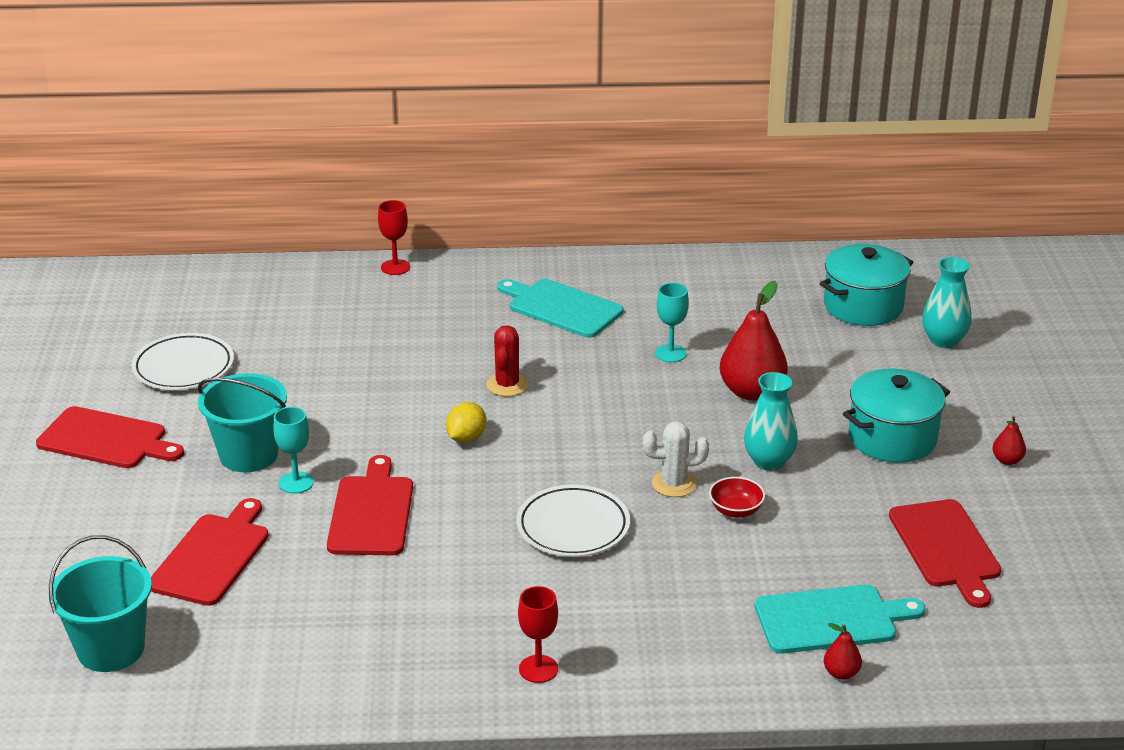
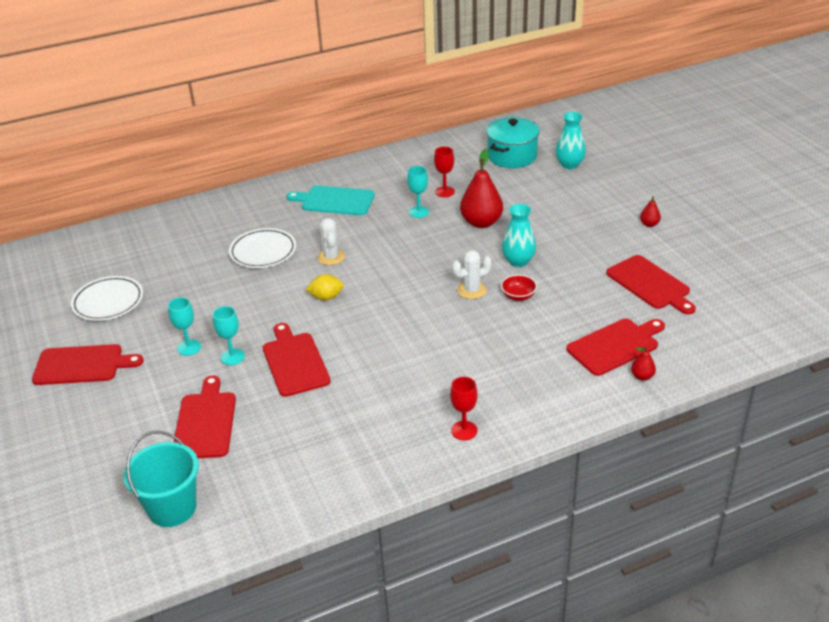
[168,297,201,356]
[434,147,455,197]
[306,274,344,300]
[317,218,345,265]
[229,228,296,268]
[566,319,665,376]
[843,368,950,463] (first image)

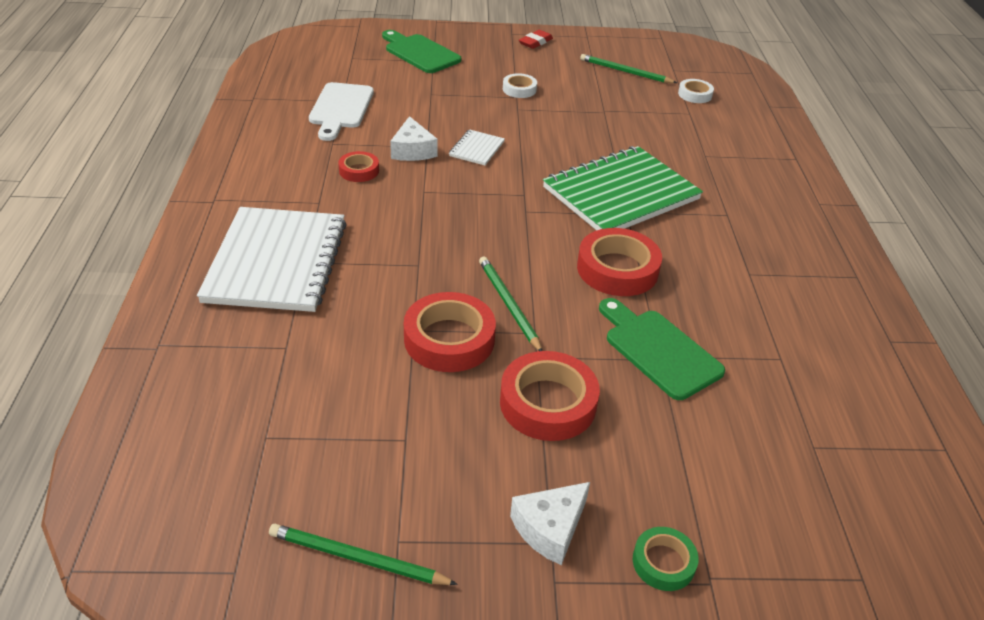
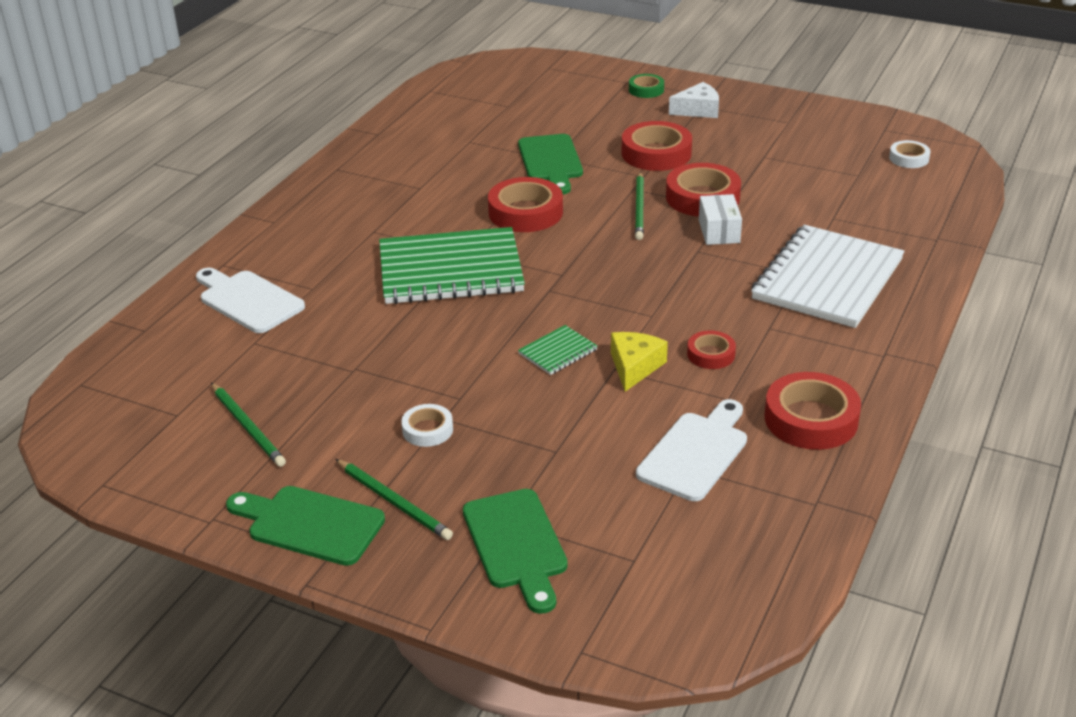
[335,459,453,540]
[611,332,668,391]
[518,325,598,375]
[226,486,385,566]
[889,140,930,168]
[196,268,305,333]
[699,194,742,245]
[764,372,861,450]

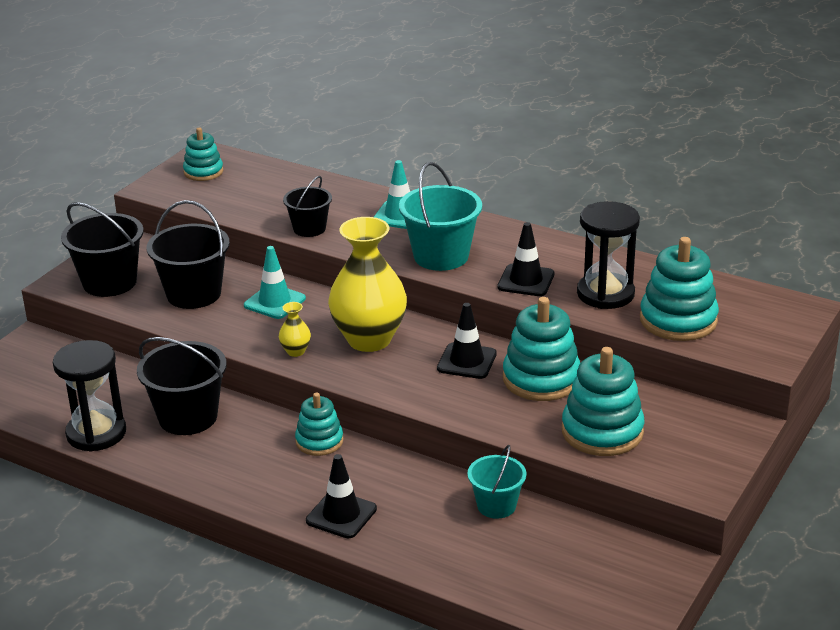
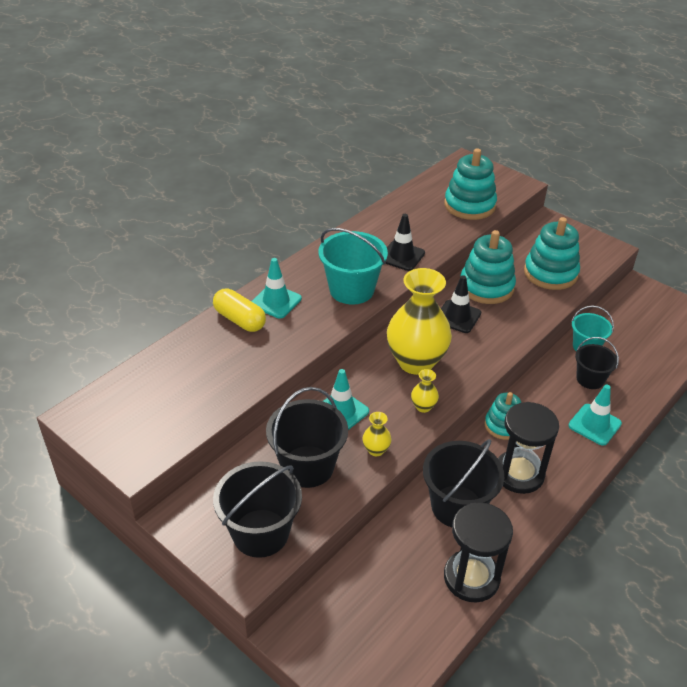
[183,127,223,181] (first image)
[575,337,619,389]
[568,385,622,446]
[498,402,559,494]
[213,288,266,332]
[362,412,392,456]

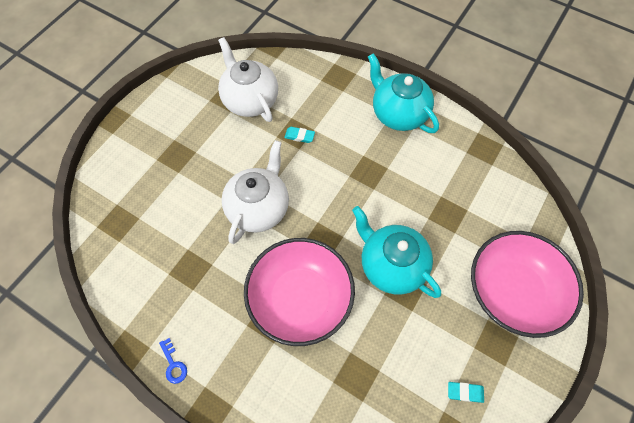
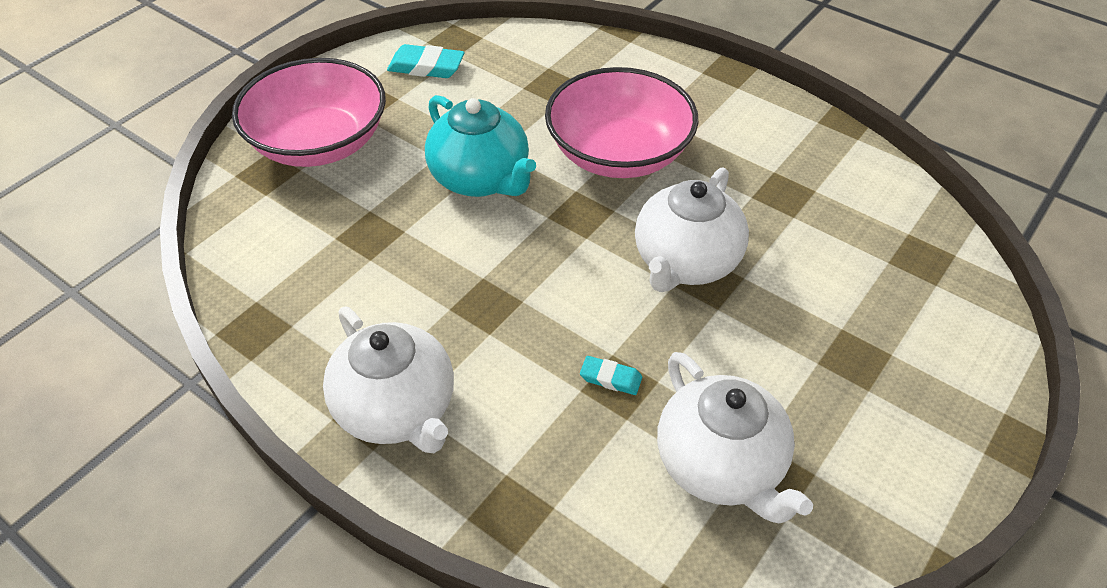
[159,338,187,384] (first image)
[323,307,454,453]
[387,44,465,78]

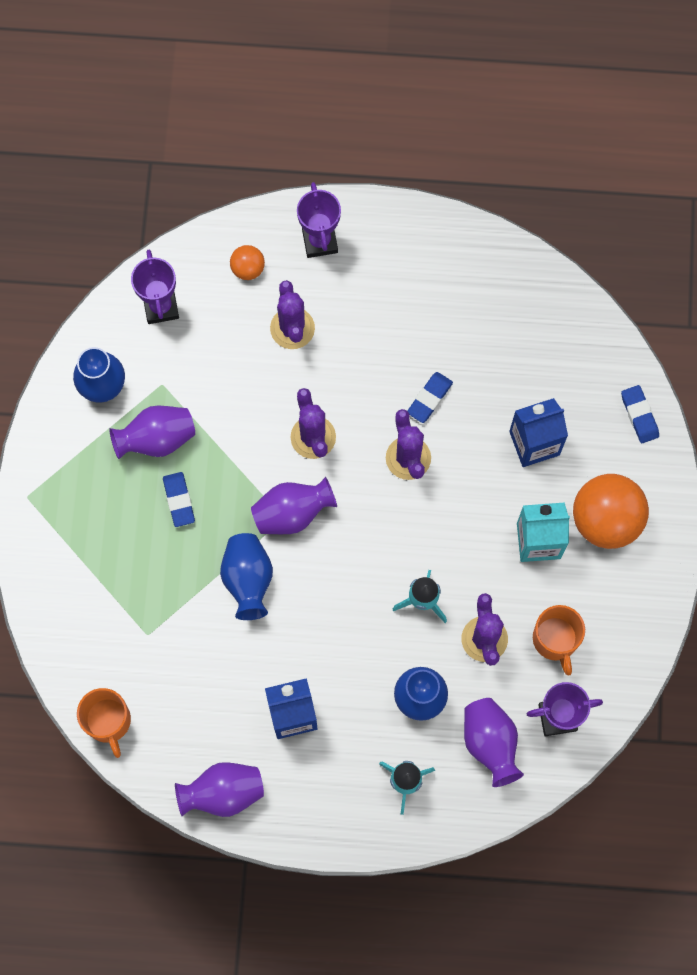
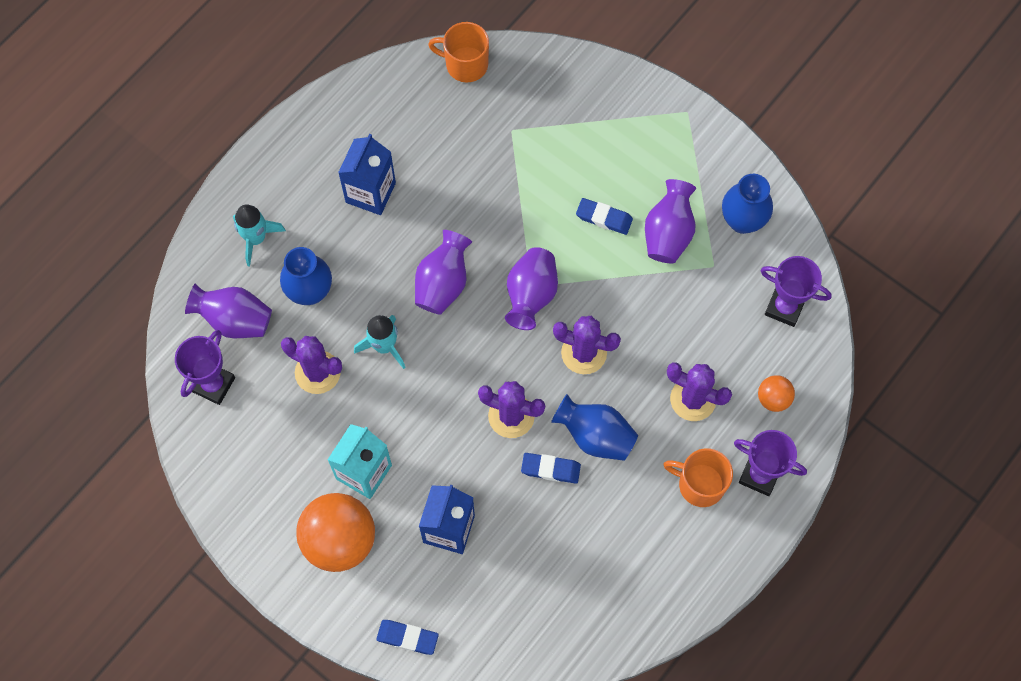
[415,230,472,315]
[551,394,638,461]
[521,453,581,484]
[663,448,733,507]

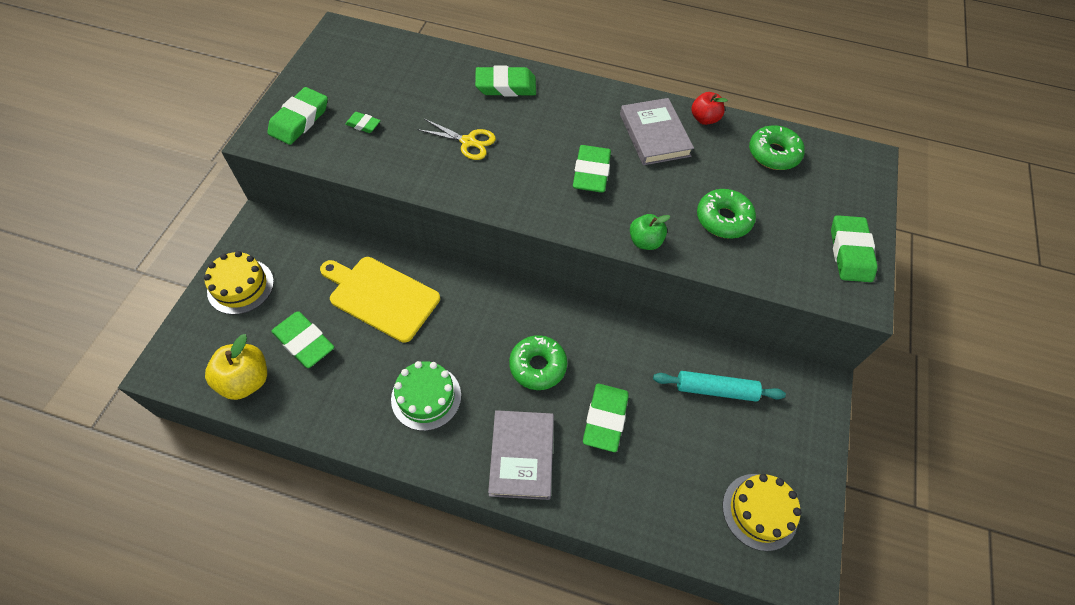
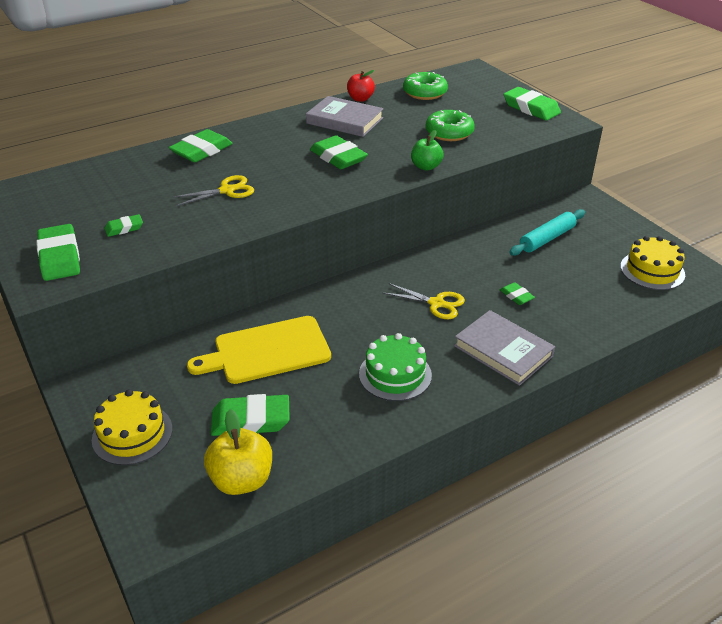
[383,283,465,319]
[500,282,535,305]

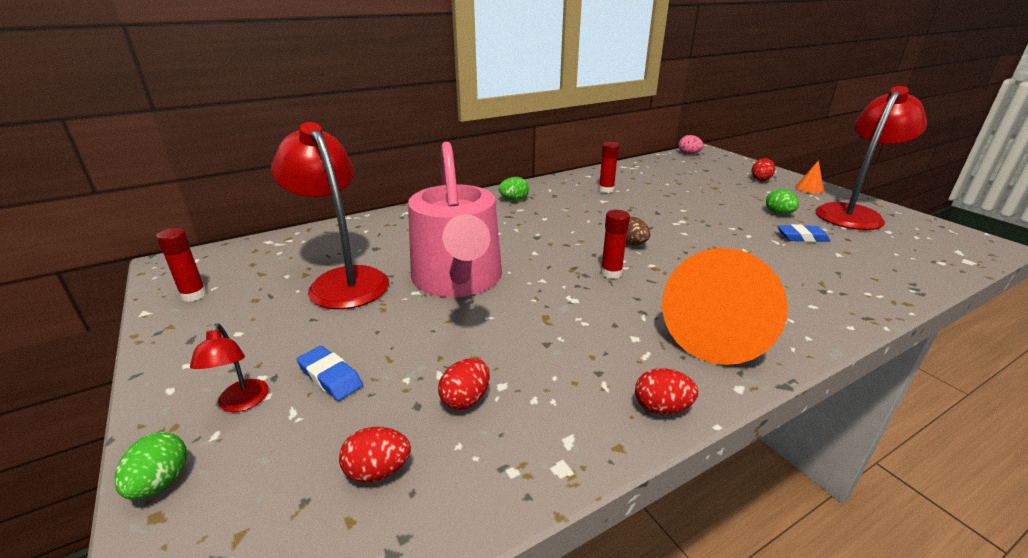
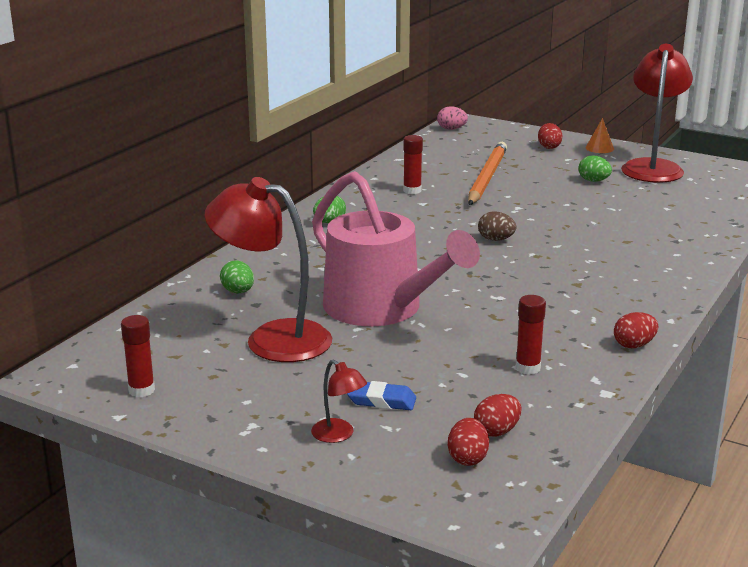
[220,260,254,294]
[448,418,489,466]
[515,295,546,375]
[662,248,788,365] (first image)
[777,224,830,242] (first image)
[468,142,507,205]

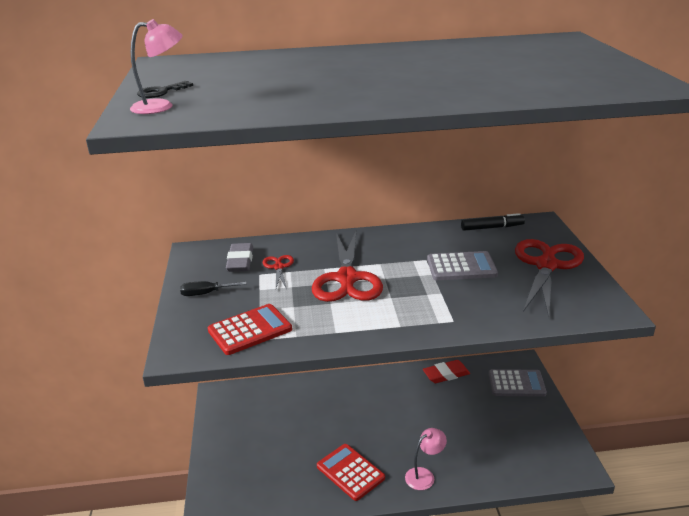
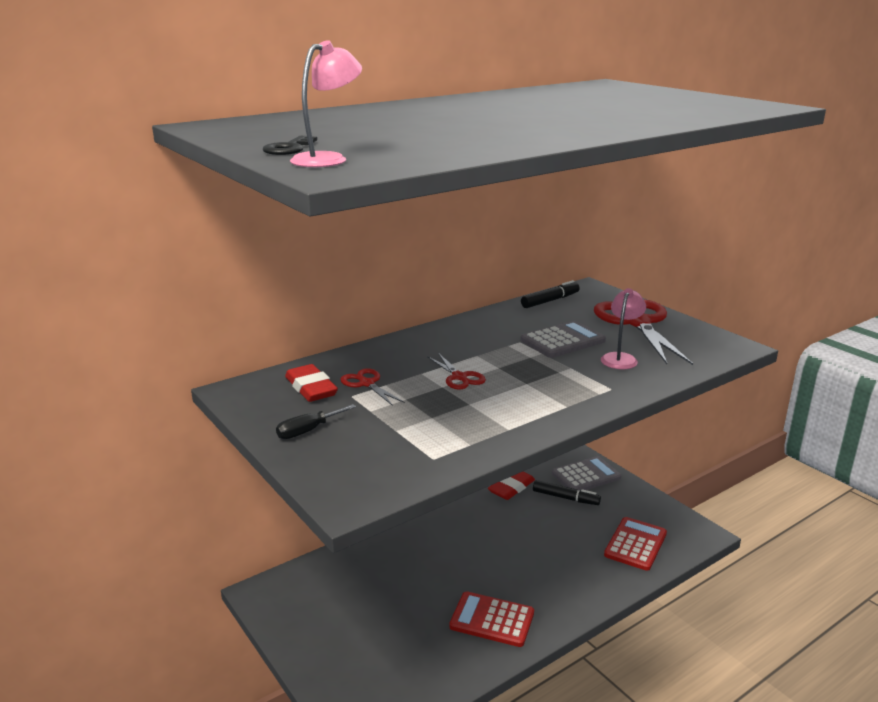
[604,517,667,571]
[285,364,338,402]
[427,353,486,390]
[601,288,646,369]
[533,480,601,505]

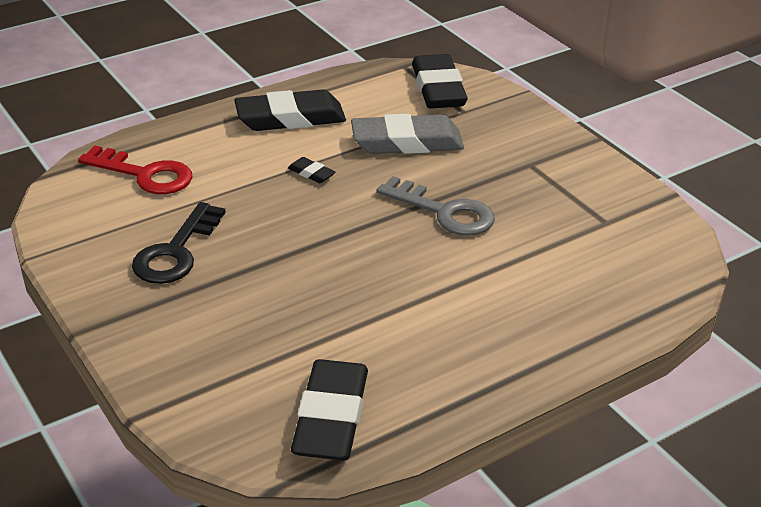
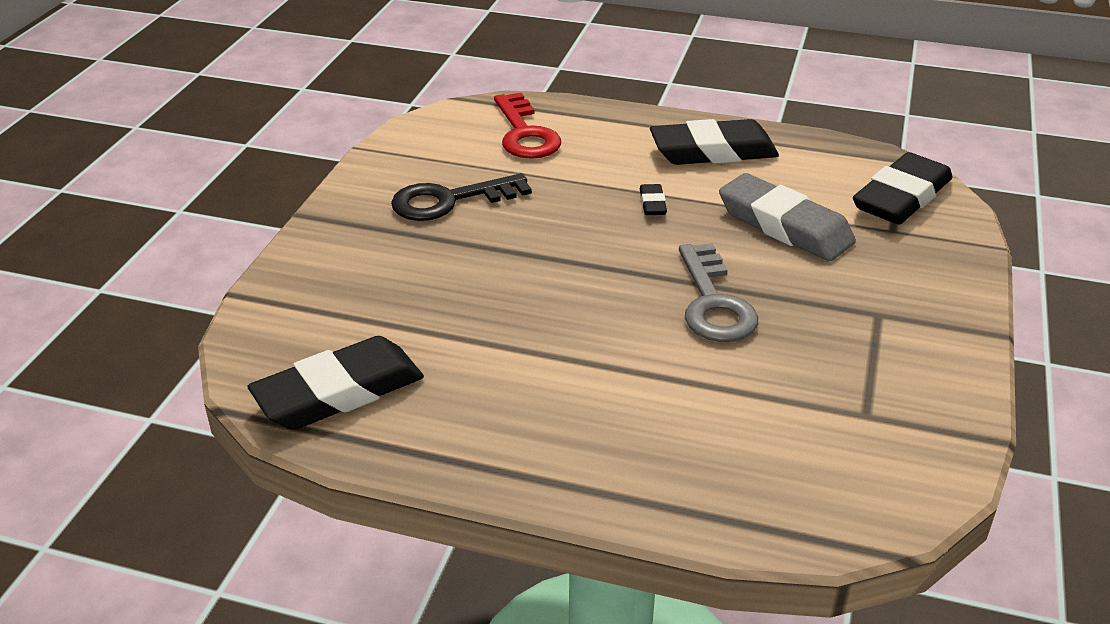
[650,119,779,165]

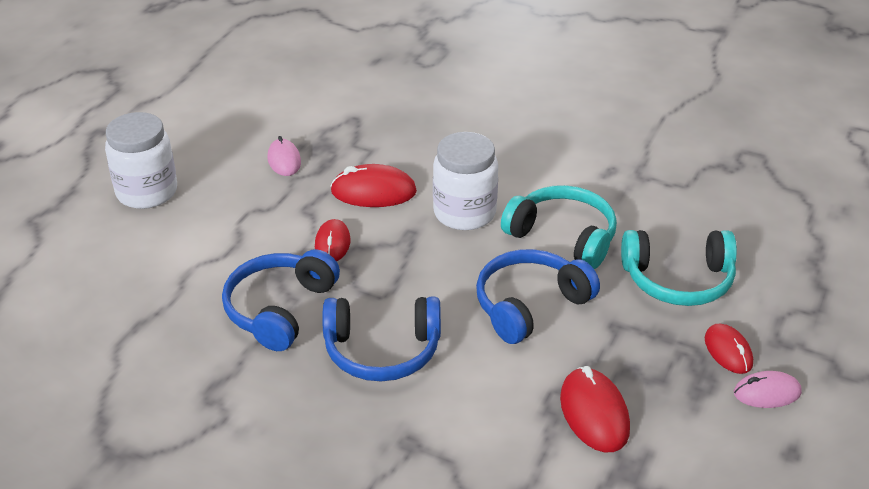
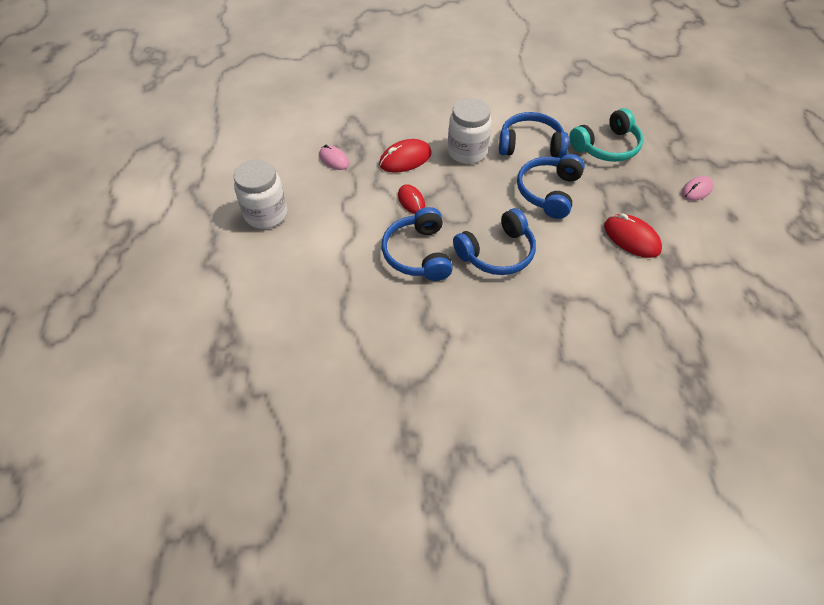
[499,112,569,158]
[705,324,753,374] (first image)

